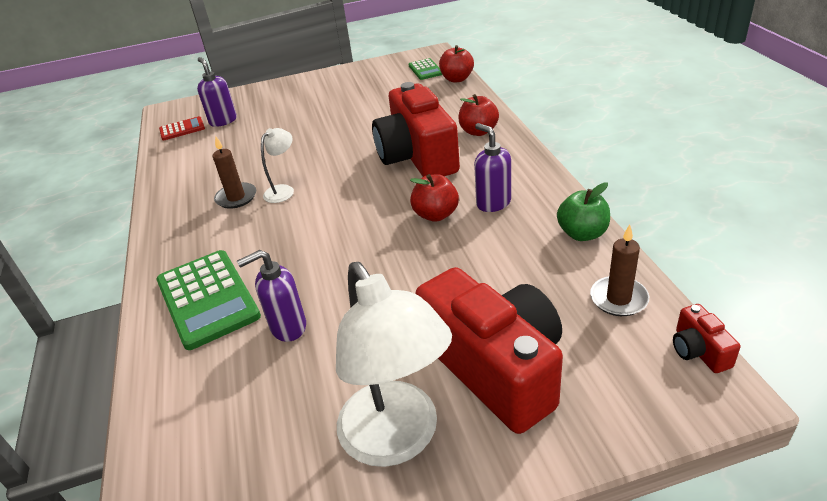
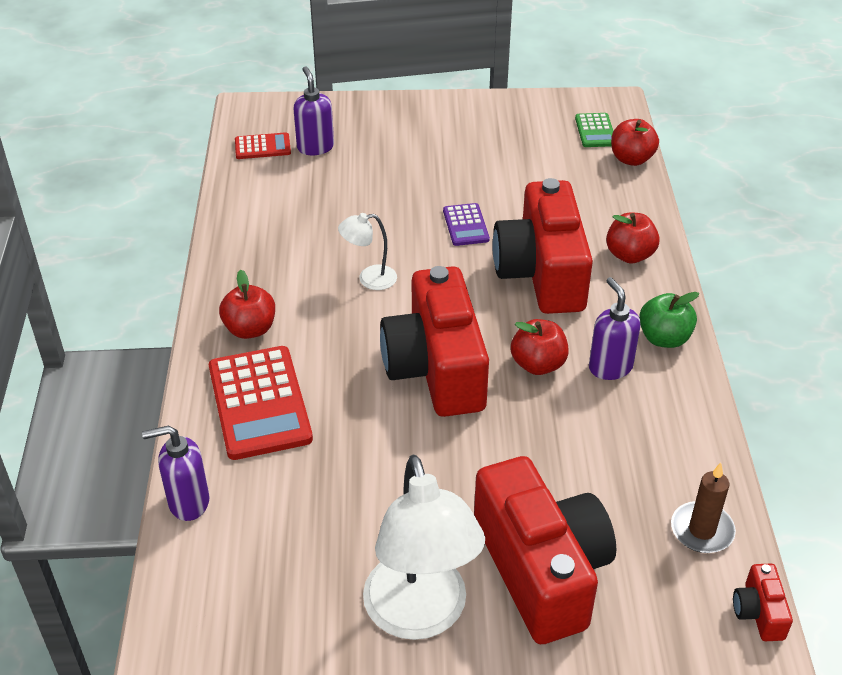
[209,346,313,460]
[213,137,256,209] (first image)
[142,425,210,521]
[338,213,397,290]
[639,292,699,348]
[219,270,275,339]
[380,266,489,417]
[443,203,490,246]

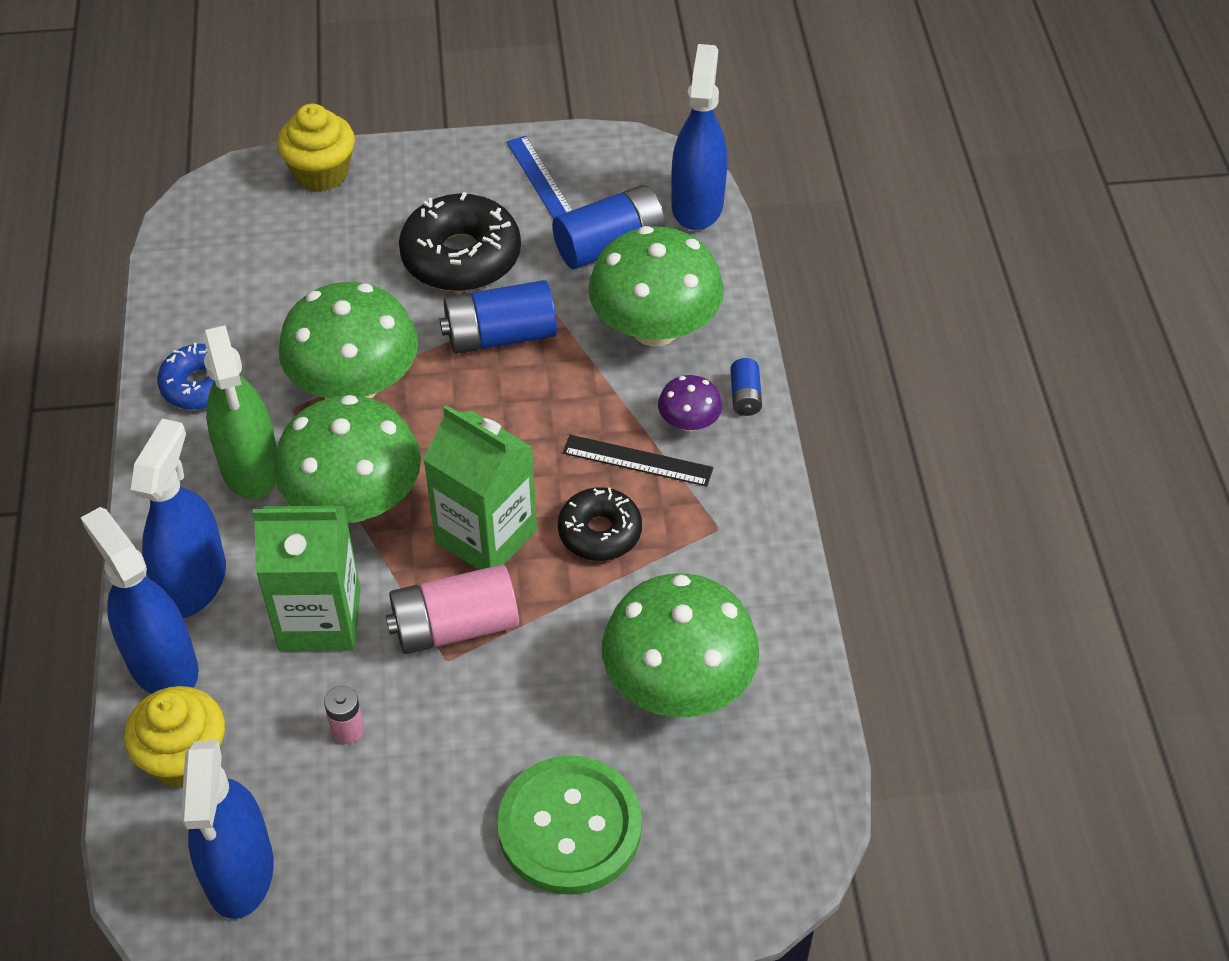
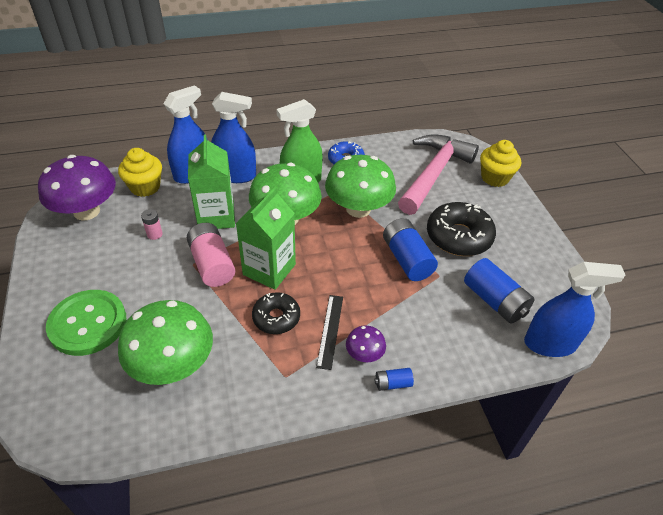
[38,155,116,220]
[507,136,572,219] (first image)
[588,226,724,347] (first image)
[398,134,479,215]

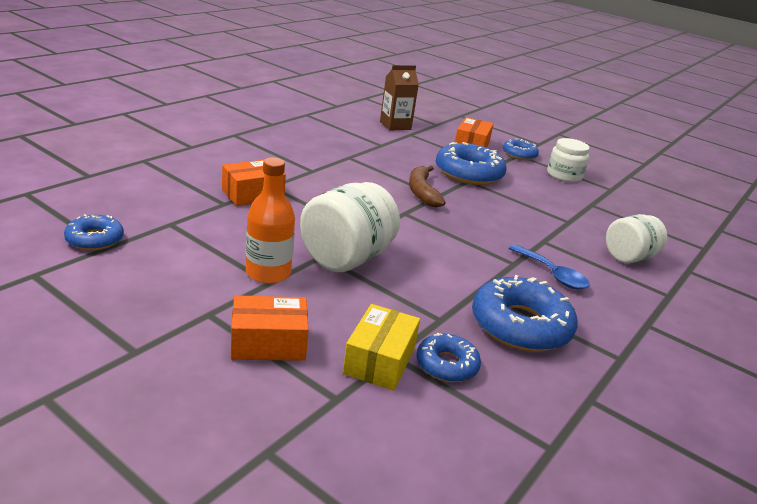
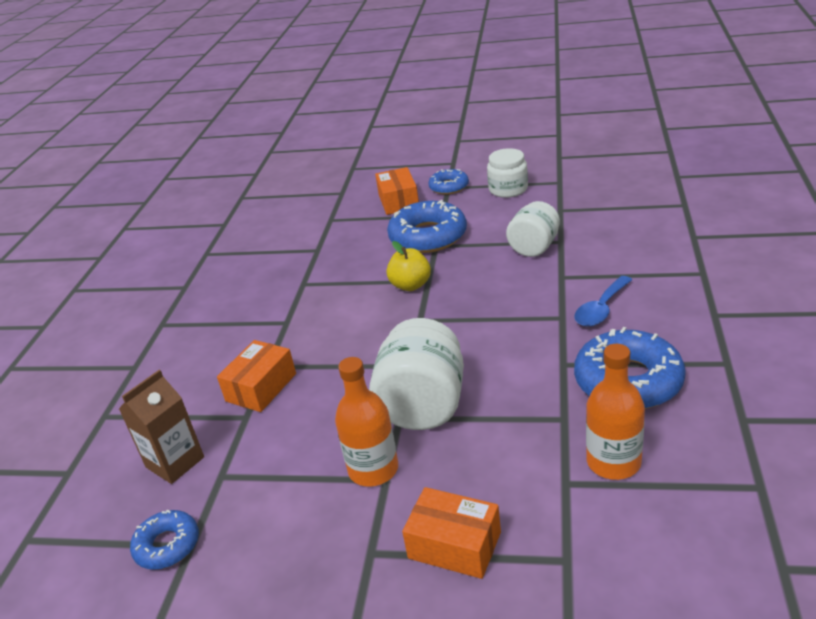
[402,487,501,579]
[343,304,420,391] (first image)
[119,370,204,484]
[386,241,431,291]
[586,344,645,480]
[574,276,632,327]
[506,201,560,257]

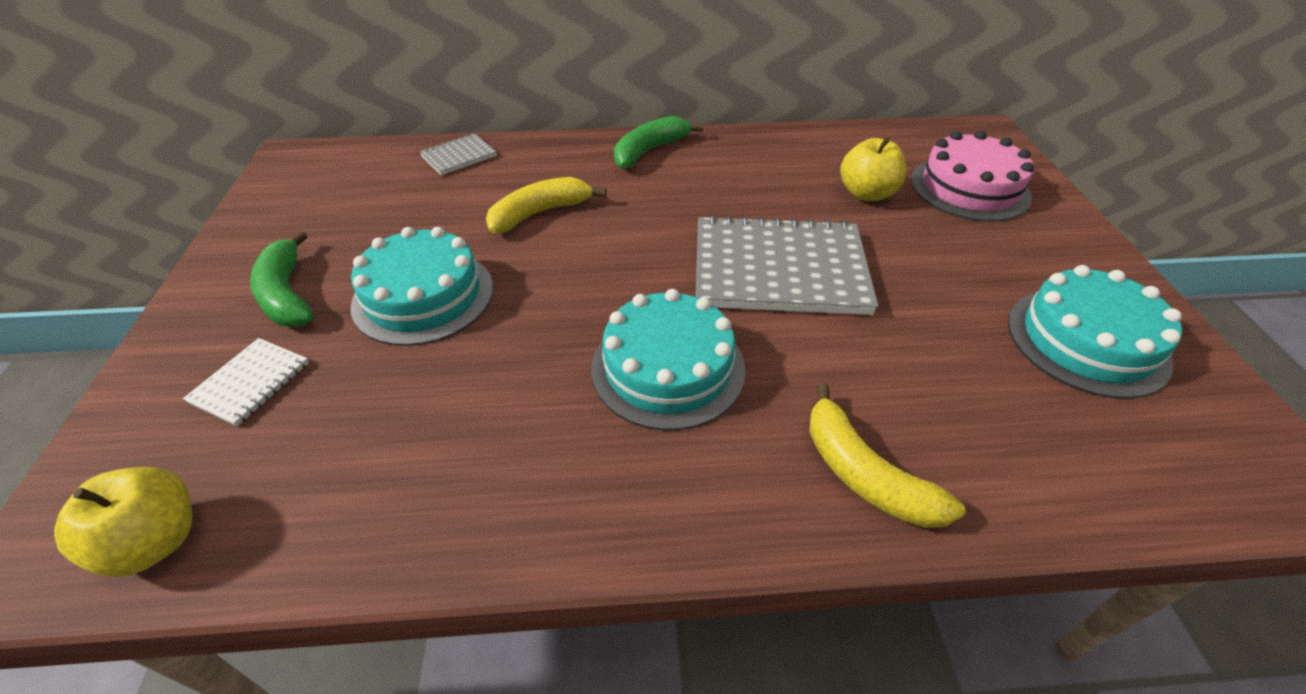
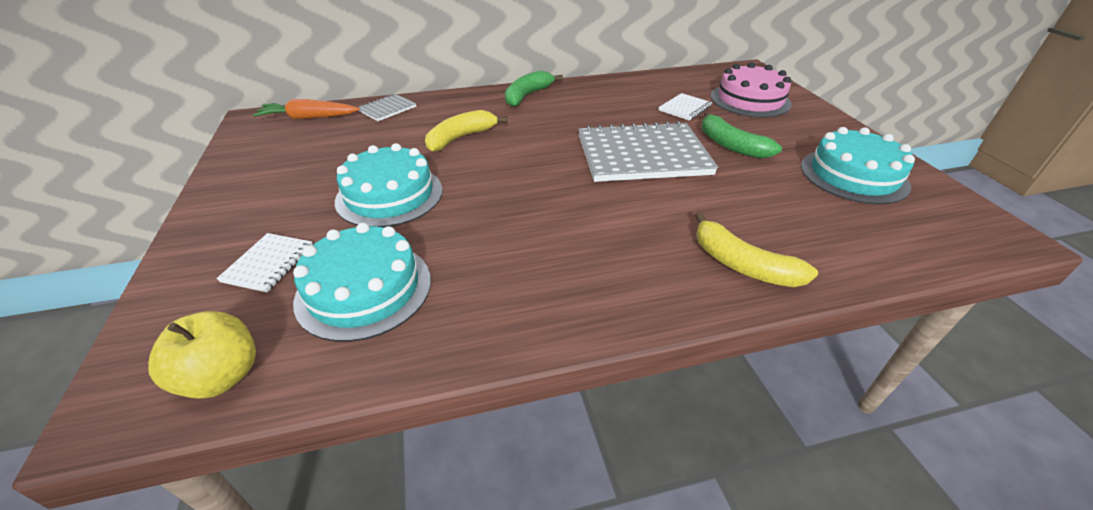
[702,111,782,159]
[293,223,431,342]
[659,93,712,121]
[253,99,360,120]

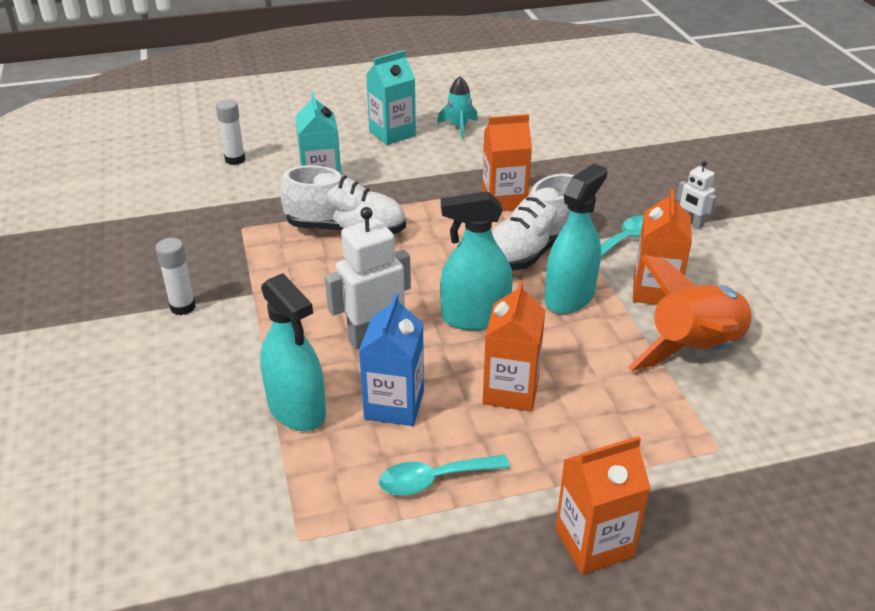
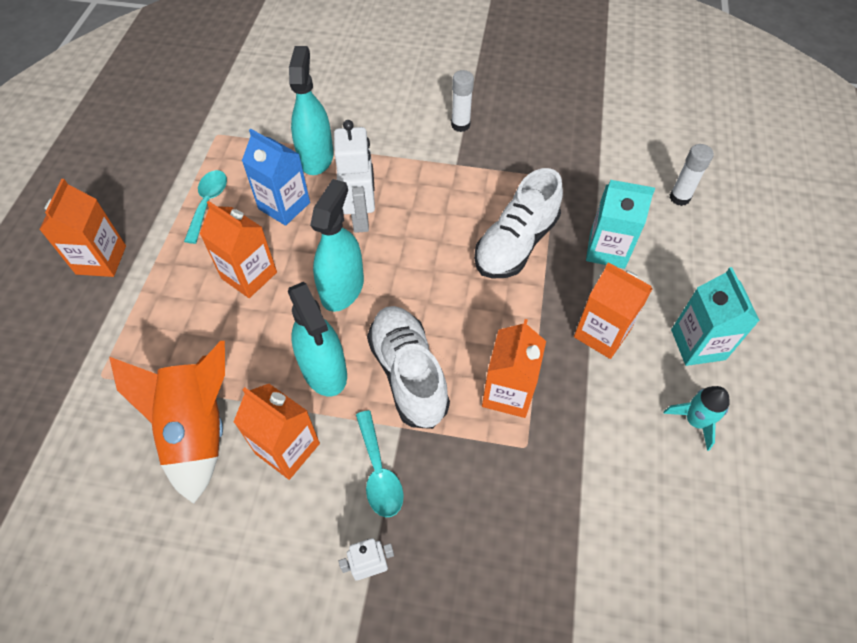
[289,46,334,175]
[574,262,653,359]

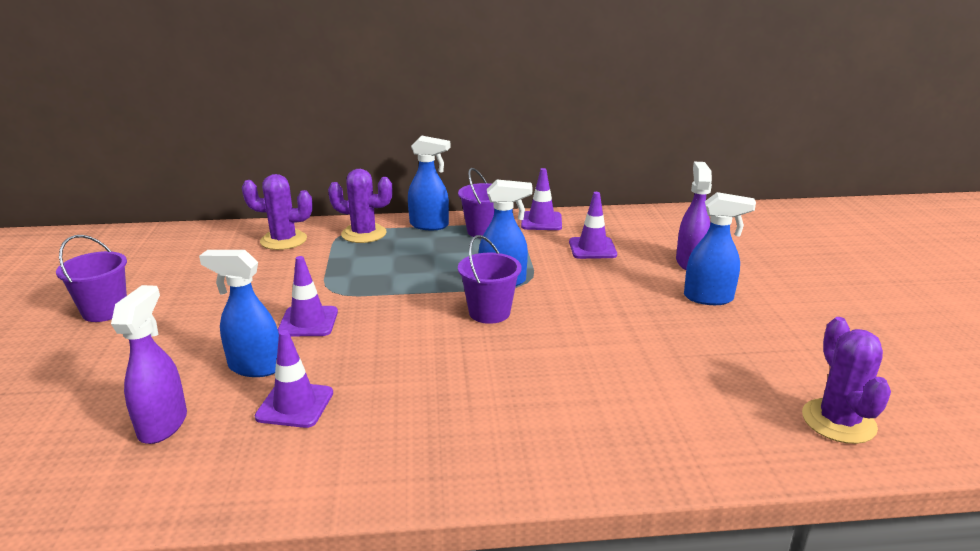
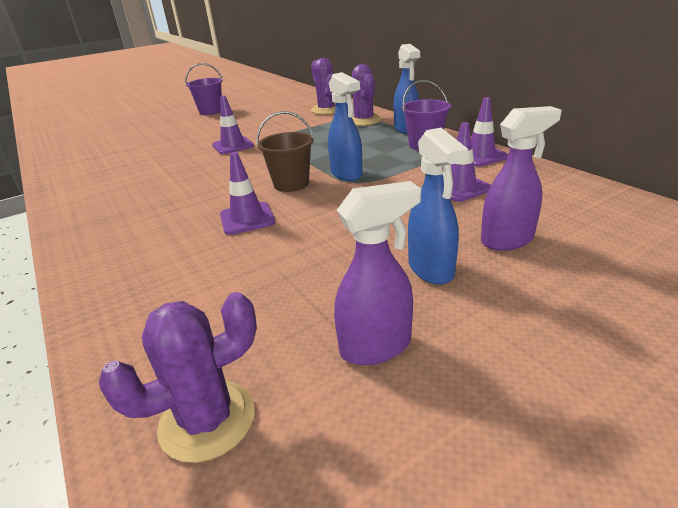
[334,181,421,365]
[199,250,279,377] (first image)
[220,152,275,235]
[256,111,314,192]

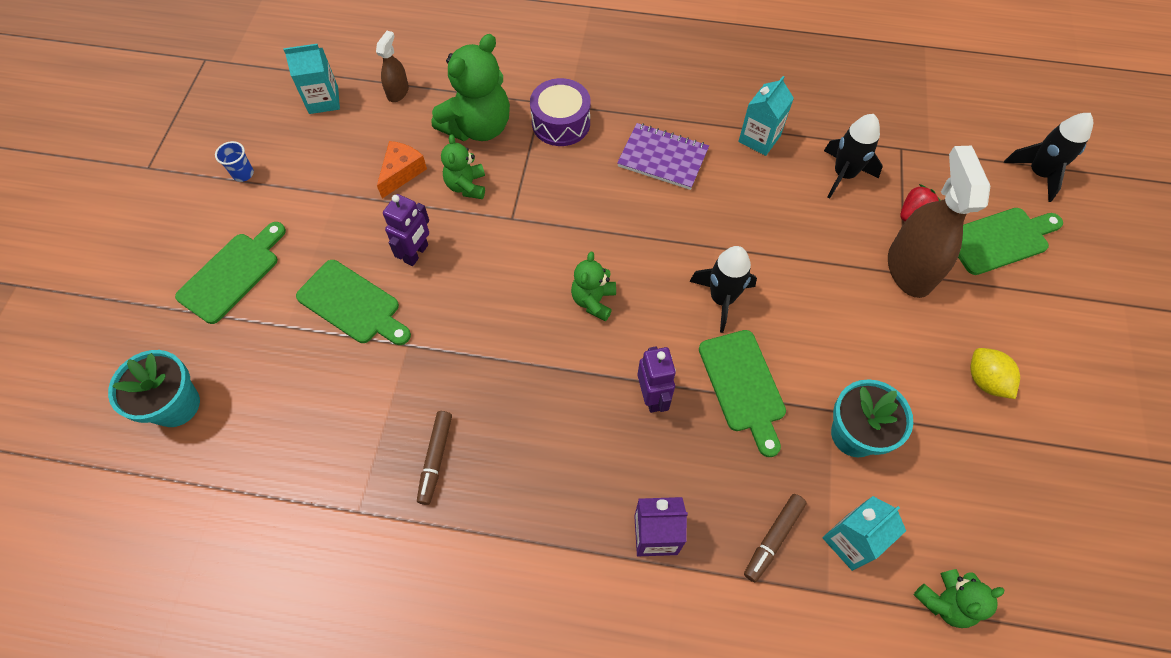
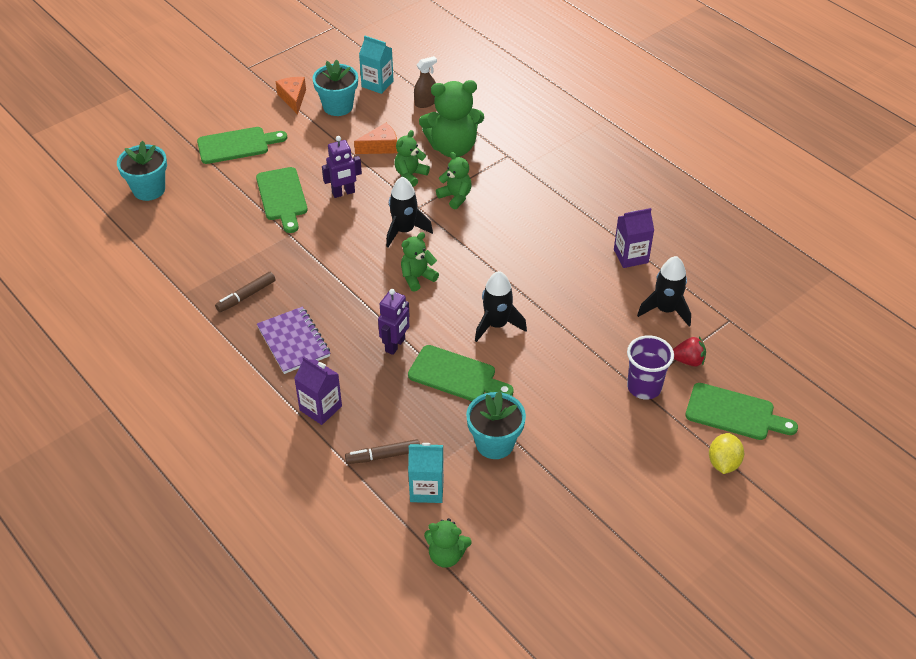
[276,77,306,115]
[530,78,591,146] (first image)
[257,307,330,374]
[408,345,514,401]
[614,208,654,268]
[627,335,674,399]
[709,433,744,474]
[386,176,433,247]
[312,59,358,116]
[436,152,472,210]

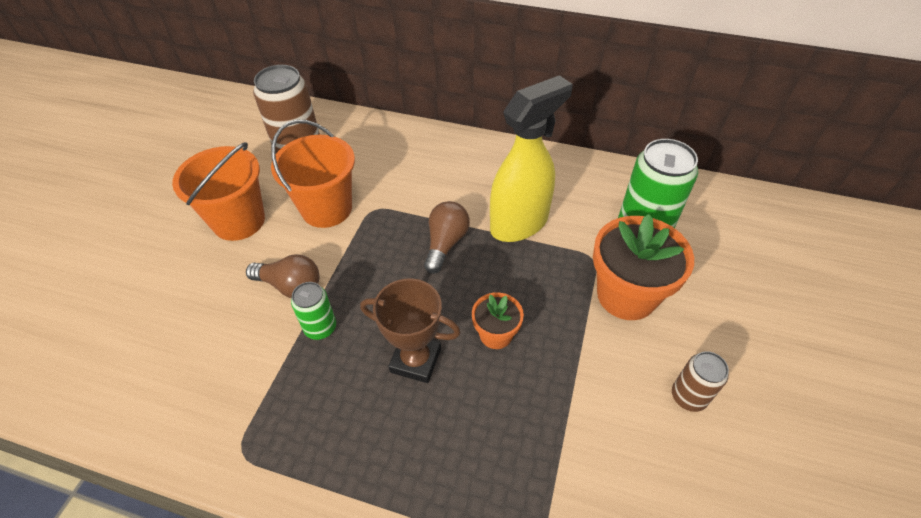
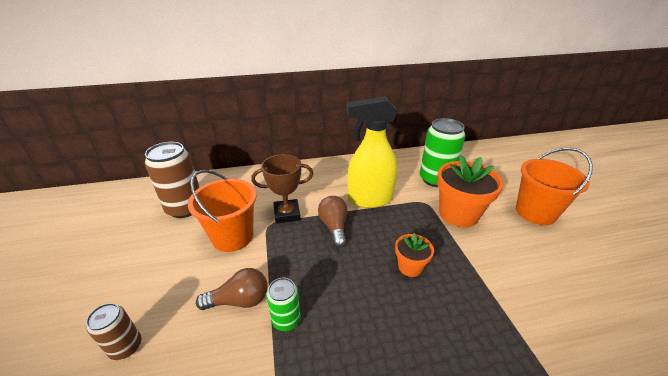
[516,148,593,225]
[251,154,314,224]
[346,96,398,208]
[86,303,142,360]

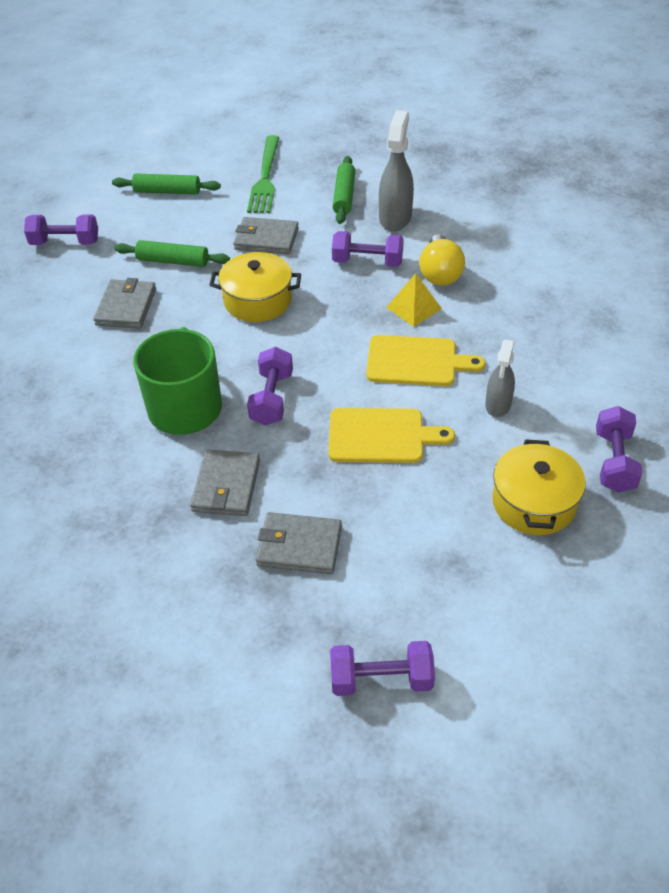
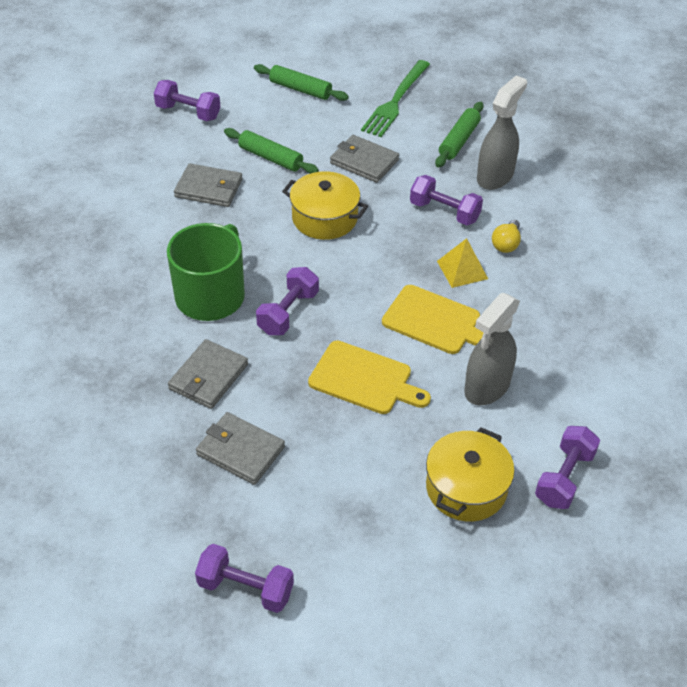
[174,163,243,207]
[492,220,521,253]
[464,293,520,405]

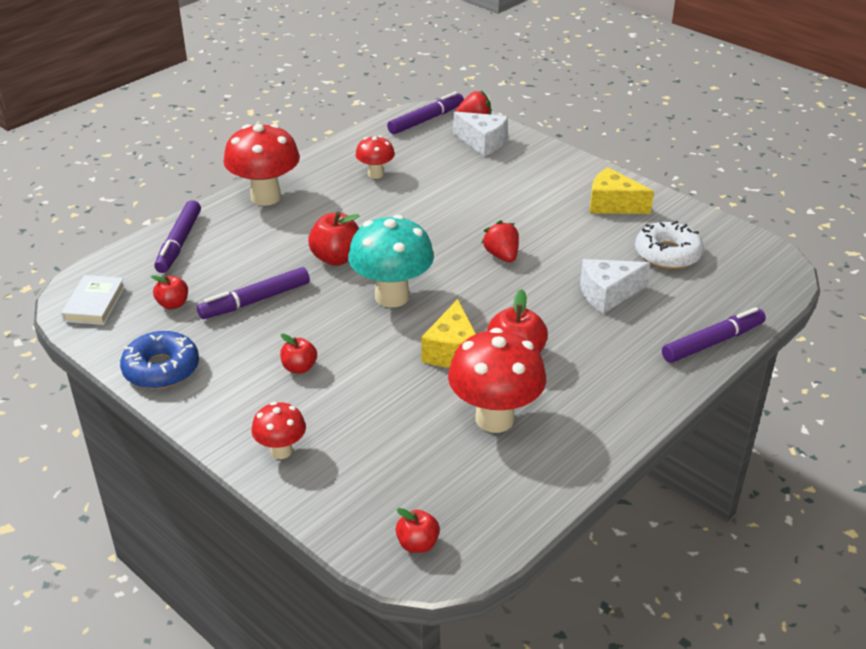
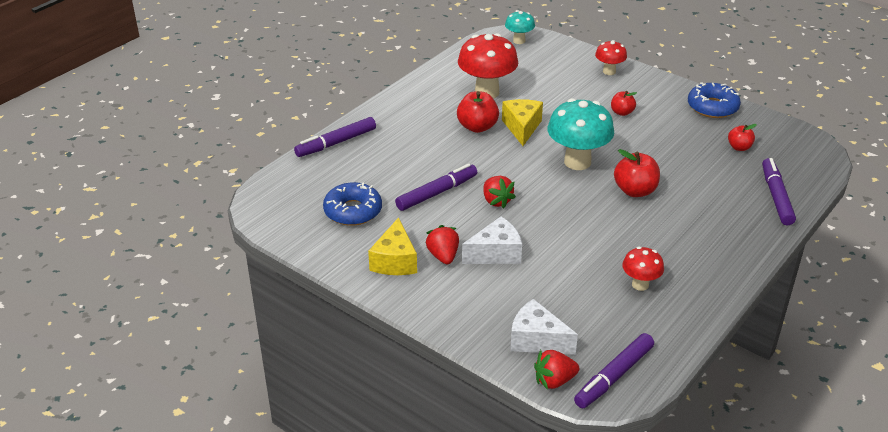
[61,275,125,325] (first image)
[395,164,477,211]
[223,124,300,206] (first image)
[505,11,535,44]
[462,216,522,264]
[368,217,417,275]
[323,182,382,226]
[426,225,459,264]

